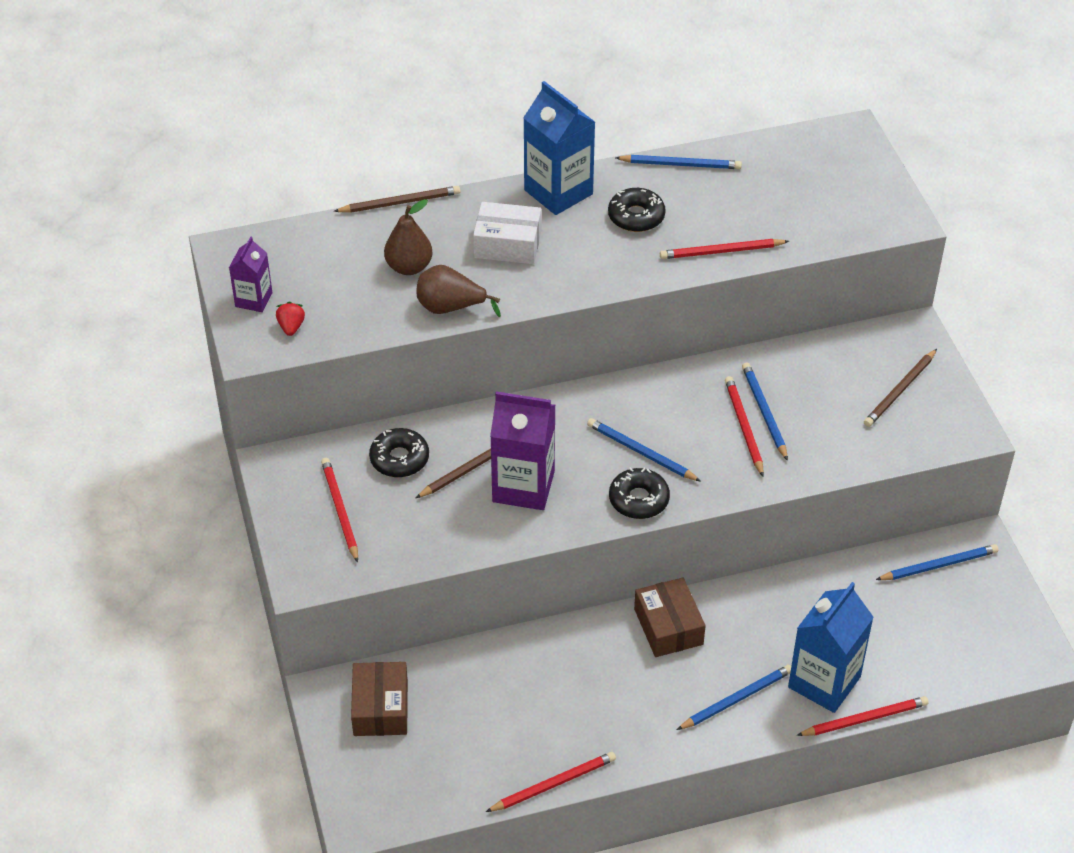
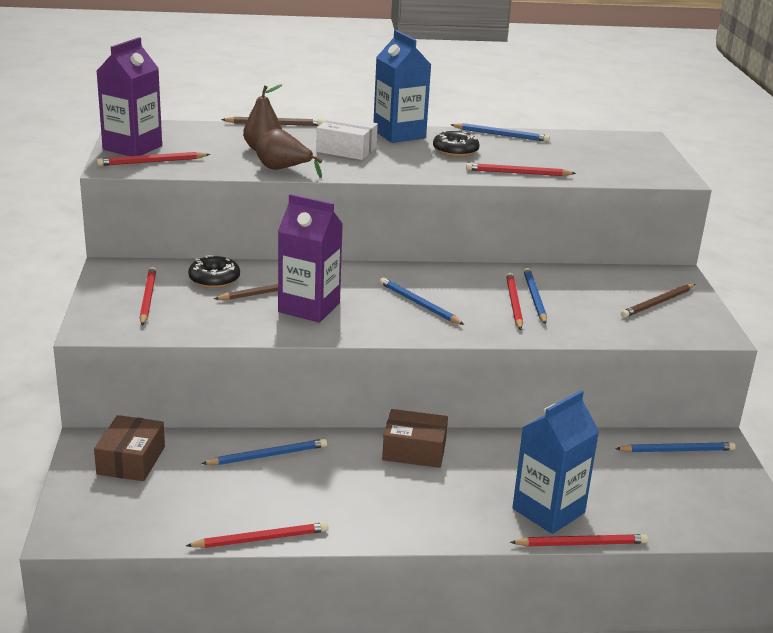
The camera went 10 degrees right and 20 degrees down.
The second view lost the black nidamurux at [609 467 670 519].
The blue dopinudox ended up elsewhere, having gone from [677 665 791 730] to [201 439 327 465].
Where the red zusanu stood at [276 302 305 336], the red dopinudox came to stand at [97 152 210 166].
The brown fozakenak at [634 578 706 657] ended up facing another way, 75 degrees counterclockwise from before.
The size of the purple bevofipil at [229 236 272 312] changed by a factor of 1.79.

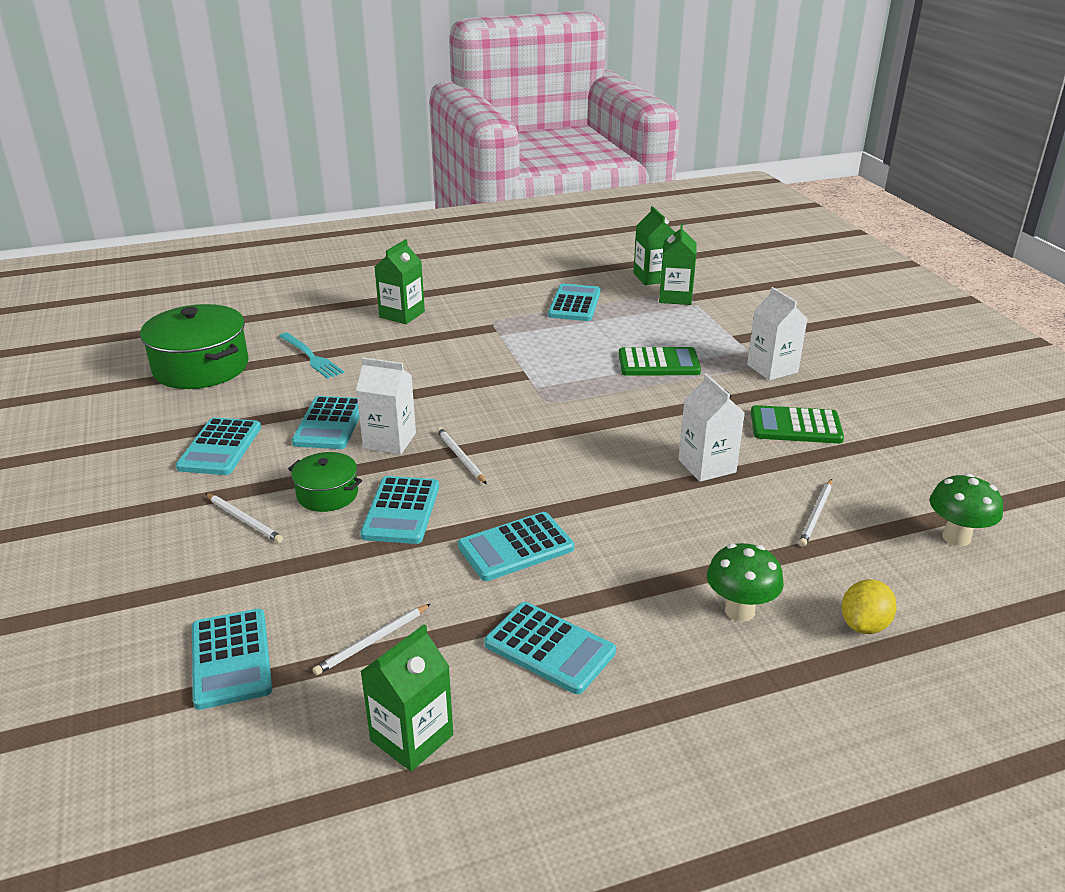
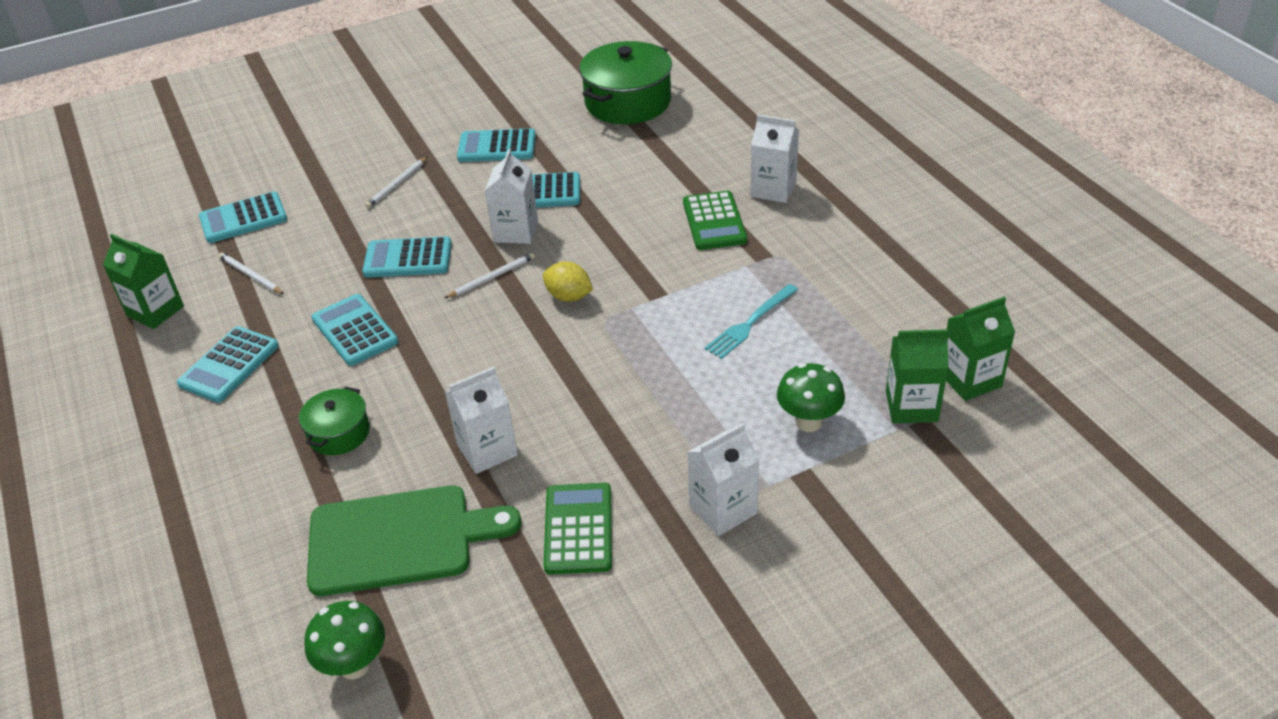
The camera went 85 degrees right and 10 degrees up.
The second view lost the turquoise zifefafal at [548 284 601 321].
The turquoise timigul ended up elsewhere, having gone from [279 332 344 379] to [705 284 798 359].
The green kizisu ended up elsewhere, having gone from [288 452 362 512] to [299 386 370 455].
The green zifefafal ended up elsewhere, having gone from [619 347 701 376] to [683 191 747 250].
The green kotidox ended up elsewhere, having gone from [707 543 784 622] to [777 363 845 432].
The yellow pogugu ended up elsewhere, having gone from [842 579 897 634] to [543 261 593 302].
Where the white dopinudox stood at [799 479 832 547], the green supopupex came to stand at [307 486 522 596].
What was the green bevofipil at [375 239 425 324] turned into the white bevofipil at [751 114 799 203].

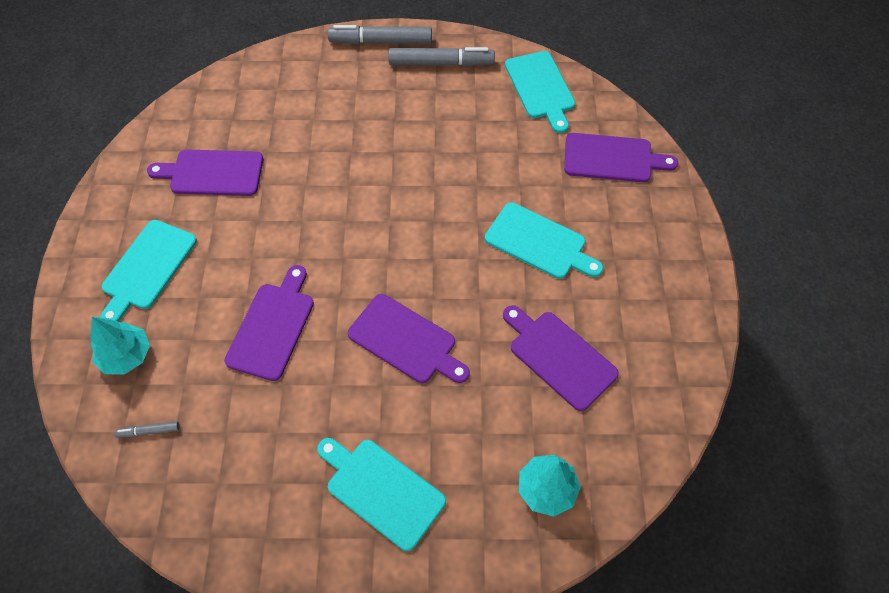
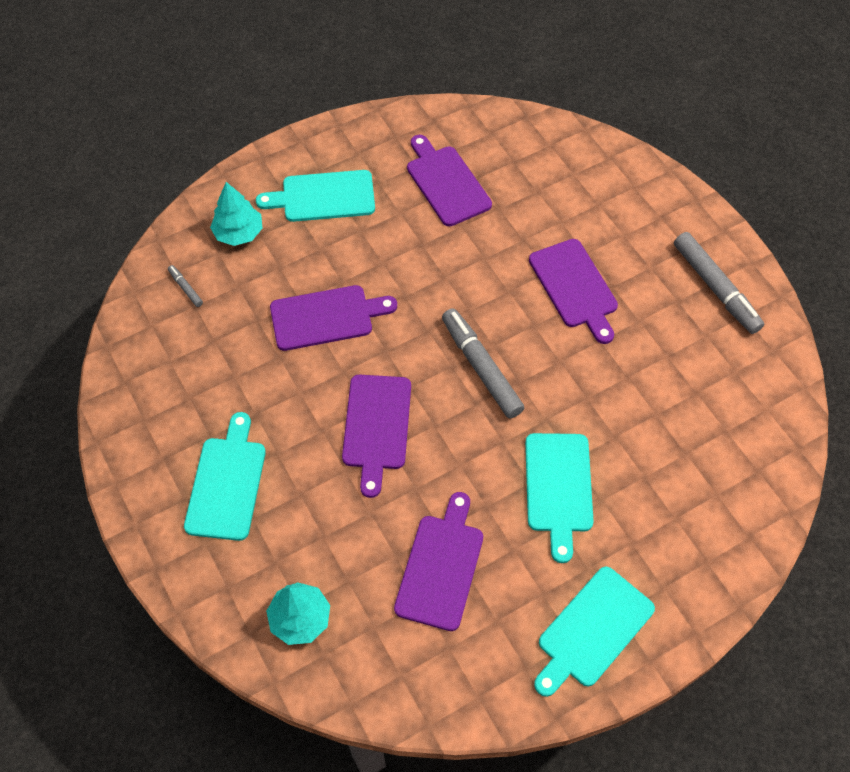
The camera went 60 degrees right and 0 degrees up.
The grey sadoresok ended up elsewhere, having gone from [327 25 432 44] to [442 308 524 418].
The turquoise supopupex ended up elsewhere, having gone from [505 51 575 133] to [534 566 655 697].
The purple supopupex ended up elsewhere, having gone from [564 133 678 182] to [529 239 618 344].

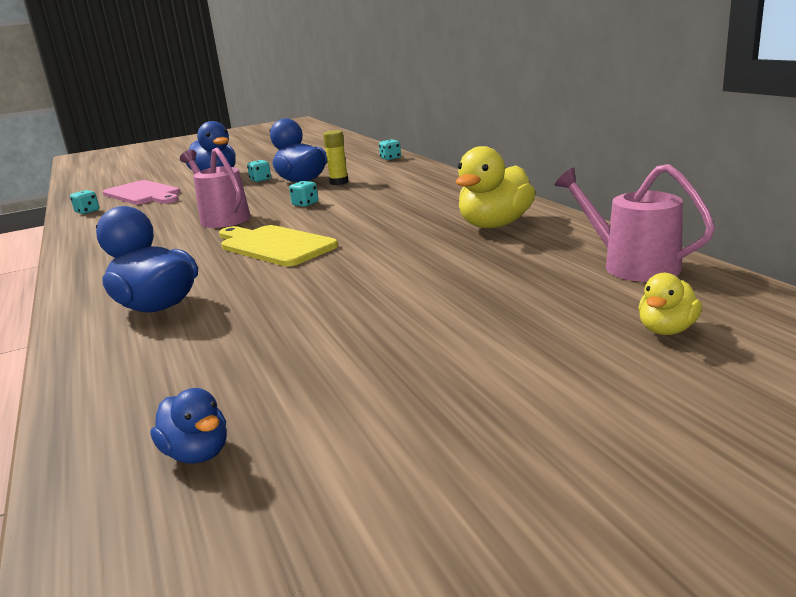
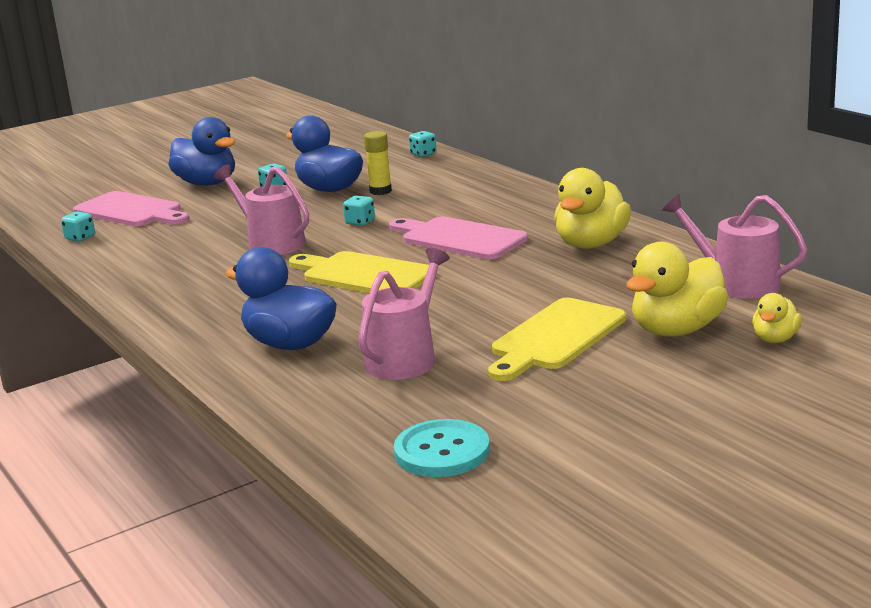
The camera went 10 degrees left and 0 degrees up.
The second view gained the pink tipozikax at [358 248 450 380].
The second view gained the pink supopupex at [389 216 528 259].
The second view gained the yellow supopupex at [488 298 626 381].
The second view gained the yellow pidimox at [627 242 729 337].
Where the blue pidimox stood at [150 388 227 464], the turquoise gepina came to stand at [394 419 490 477].

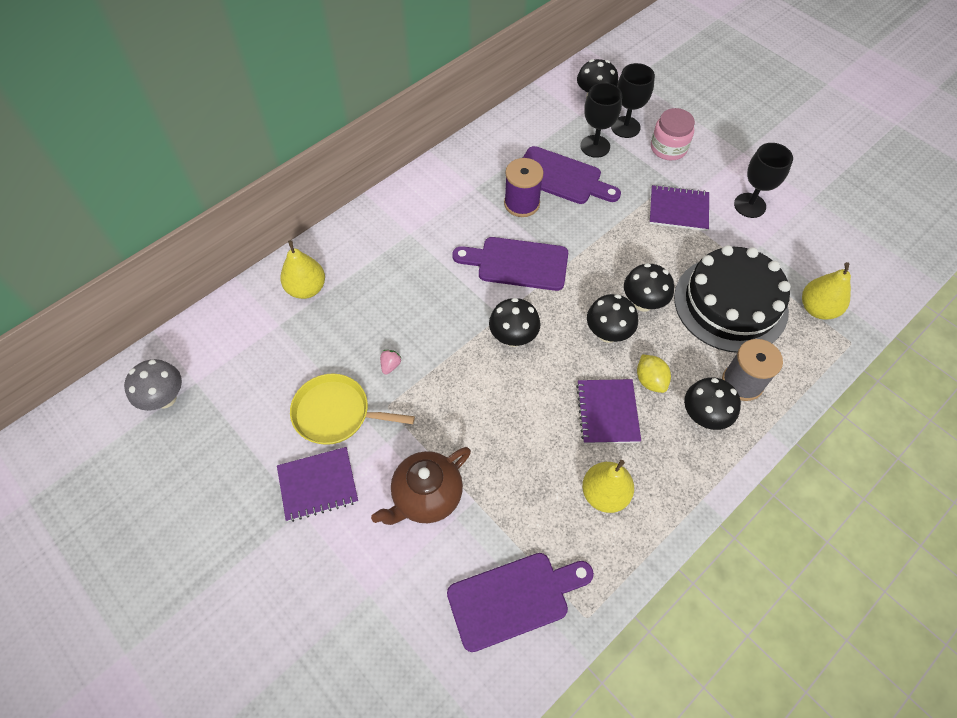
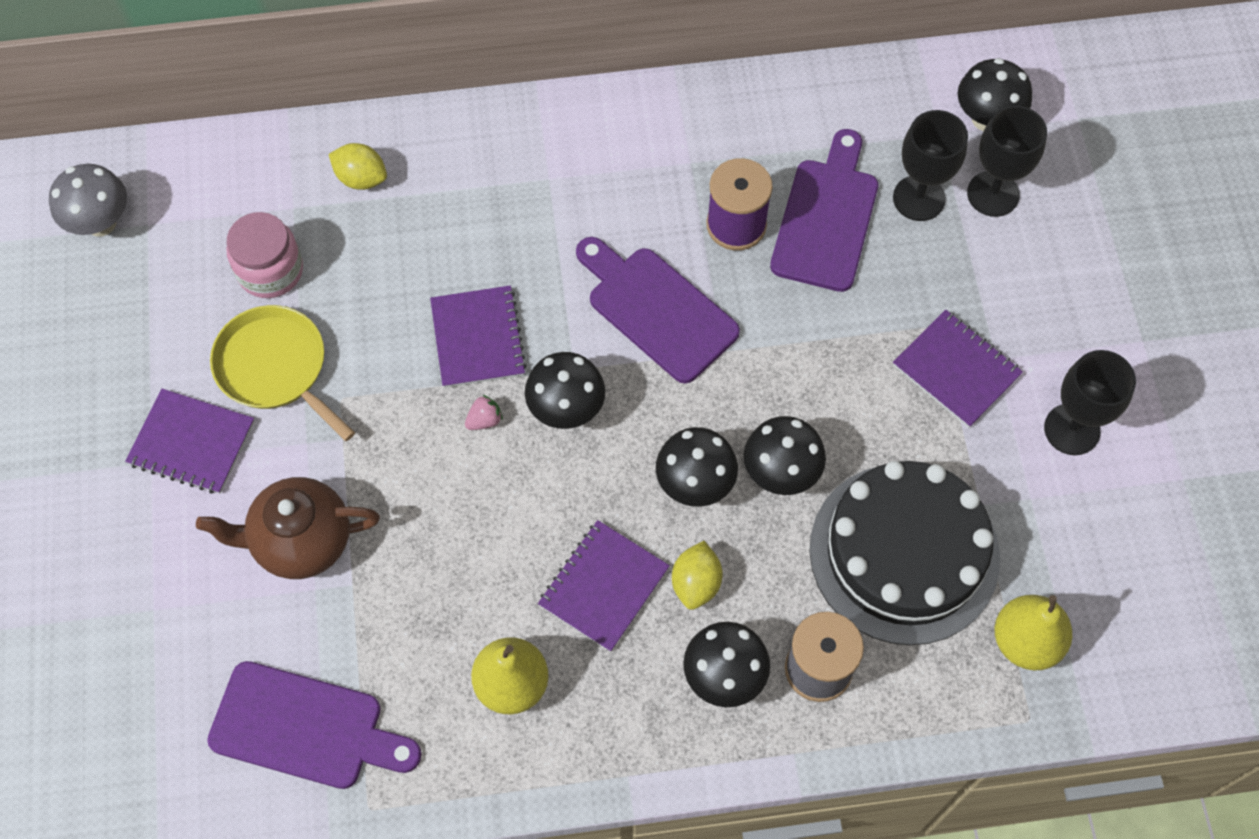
The camera went 35 degrees right and 5 degrees up.
The second view gained the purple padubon at [430 286 527 388].
The pink zusanu ended up elsewhere, having gone from [380 350 401 375] to [465 395 503 430].
The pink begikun ended up elsewhere, having gone from [651 108 695 160] to [227 212 303 298].
Where the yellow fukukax stood at [280 240 325 299], the yellow pogugu came to stand at [329 143 387 190].
The purple supopupex at [523 146 621 204] ended up facing another way, 135 degrees counterclockwise from before.

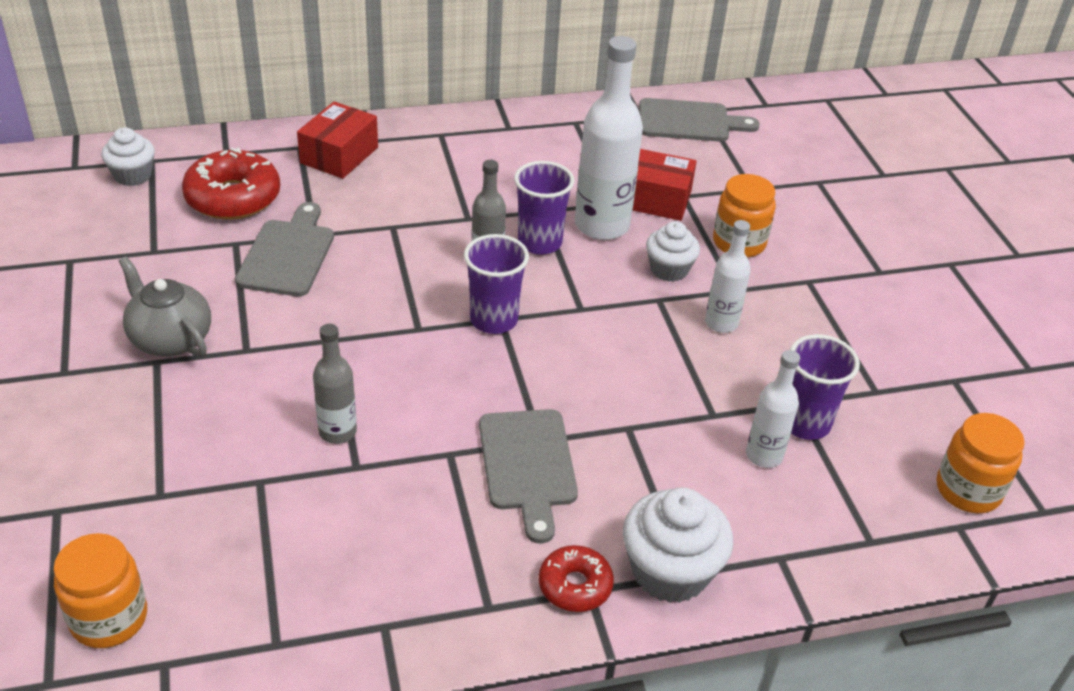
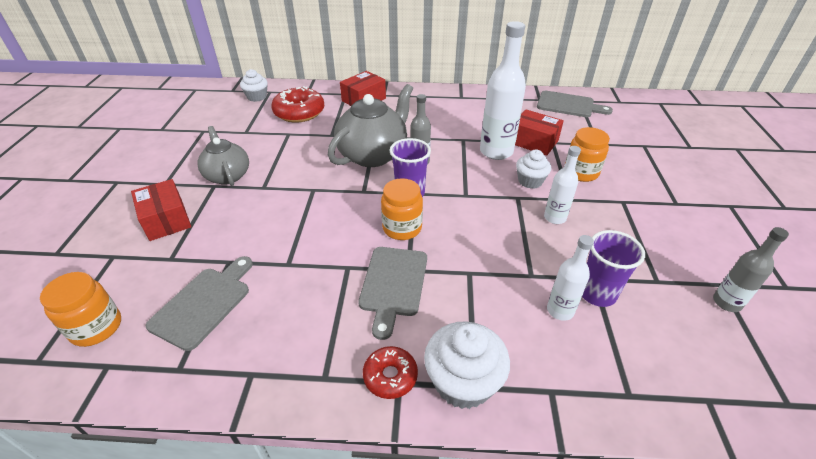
The camera went 20 degrees right and 0 degrees up.
The second view lost the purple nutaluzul at [514 161 574 255].
The second view gained the red fozakenak at [131 179 191 241].
The second view gained the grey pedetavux at [328 84 413 167].
The grey supopupex ended up elsewhere, having gone from [235 202 334 296] to [145 256 253 351].
The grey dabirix ended up elsewhere, having gone from [313 324 357 444] to [713 227 789 312].
The orange begikun ended up elsewhere, having gone from [937 413 1025 513] to [381 178 423 240].

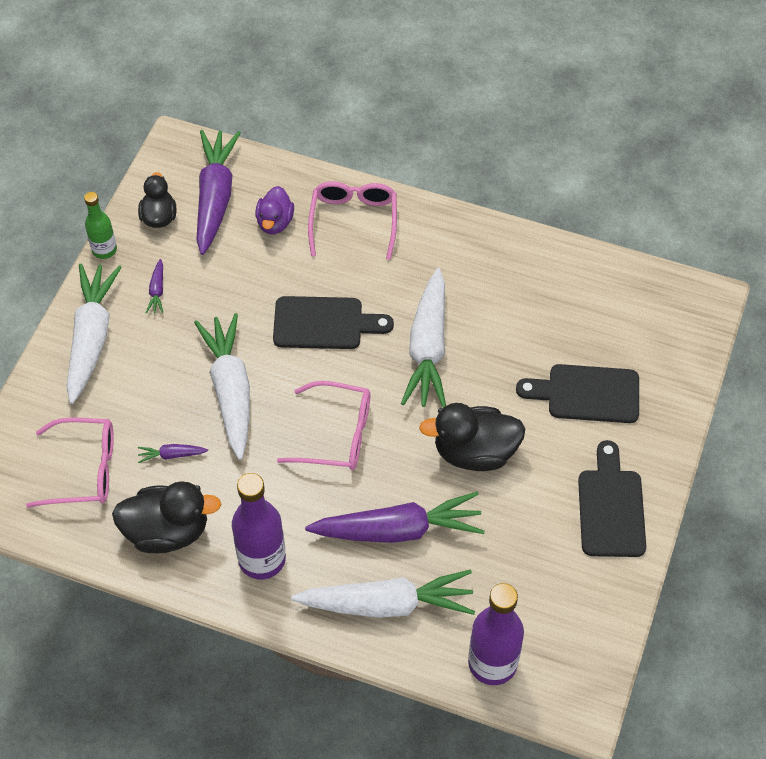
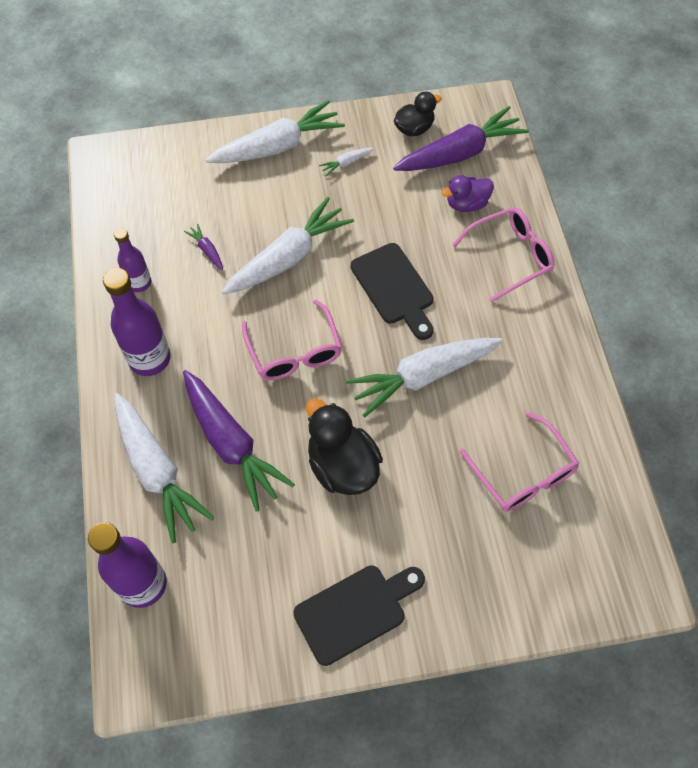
The camera went 60 degrees right and 5 degrees up.
The second view lost the green dabirix at [84 192 117 259].
The second view lost the black supopupex at [516 364 639 423].
The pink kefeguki ended up elsewhere, having gone from [26 417 114 508] to [459 412 579 512].
Where the black pidimox stood at [112 481 221 553], the purple dabirix came to stand at [114 228 151 292].
What was the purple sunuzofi at [146 259 163 313] turned into the white sunuzofi at [319 148 374 176].

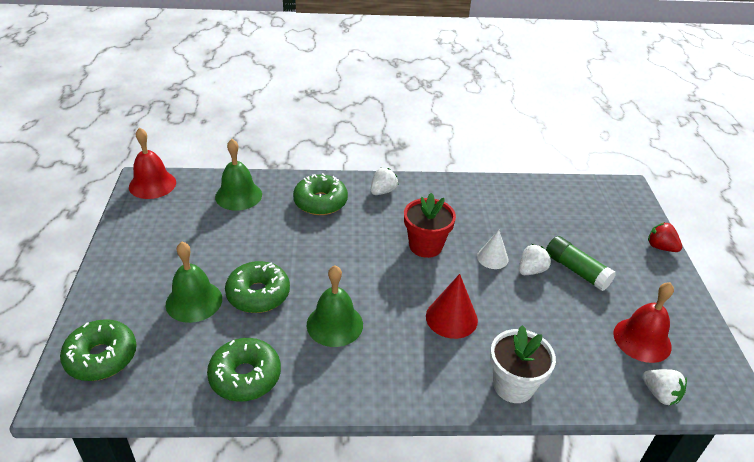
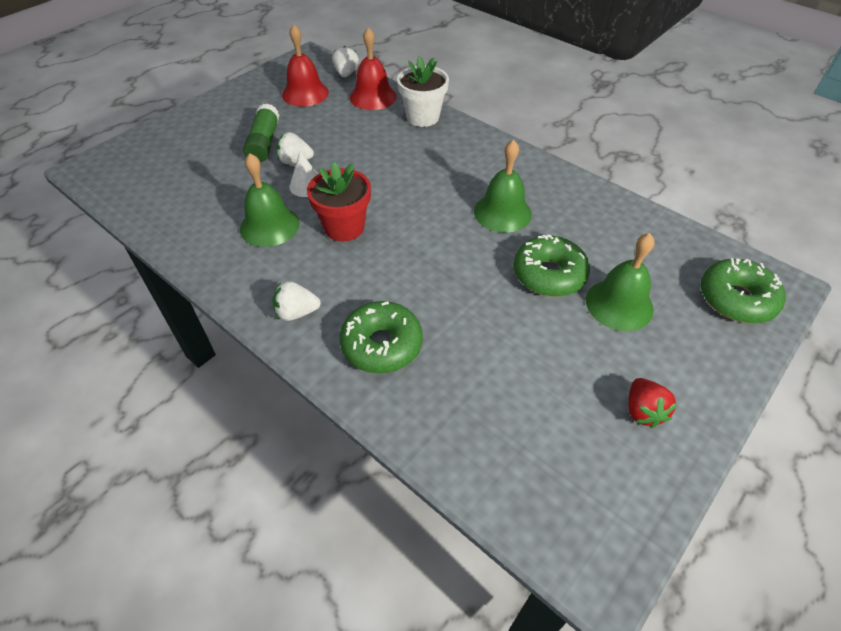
The camera went 135 degrees left and 10 degrees up.
The second view lost the green nidamurux at [207 338 281 402].
The second view lost the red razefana at [426 274 478 339].
The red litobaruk ended up elsewhere, having gone from [129 127 176 199] to [350 27 397 110].
The green litobaruk ended up elsewhere, having gone from [215 139 262 211] to [240 153 300 247].
The red zusanu ended up elsewhere, having gone from [648 222 682 252] to [628 378 677 428].

